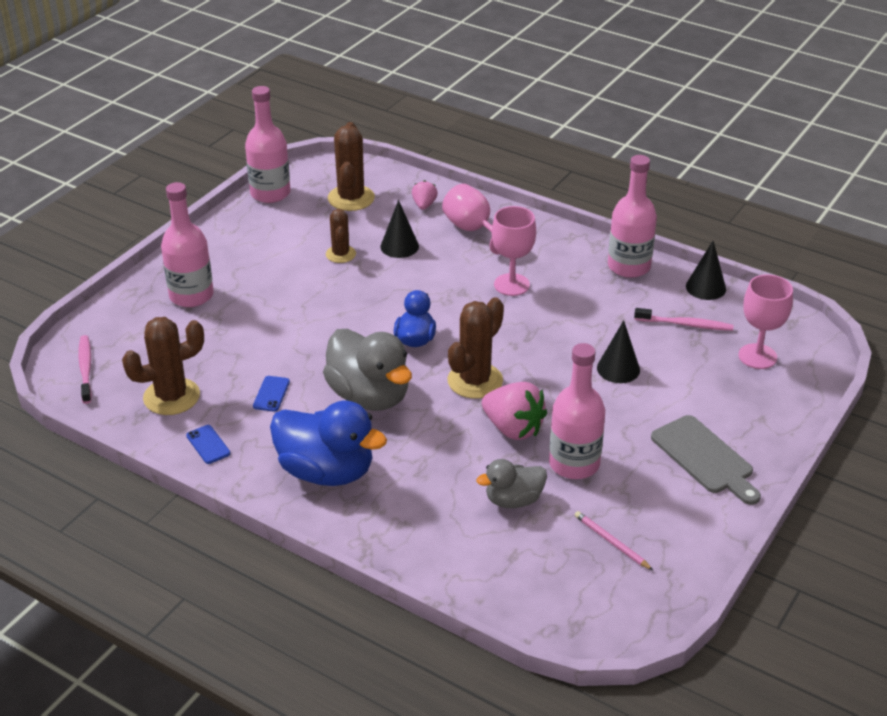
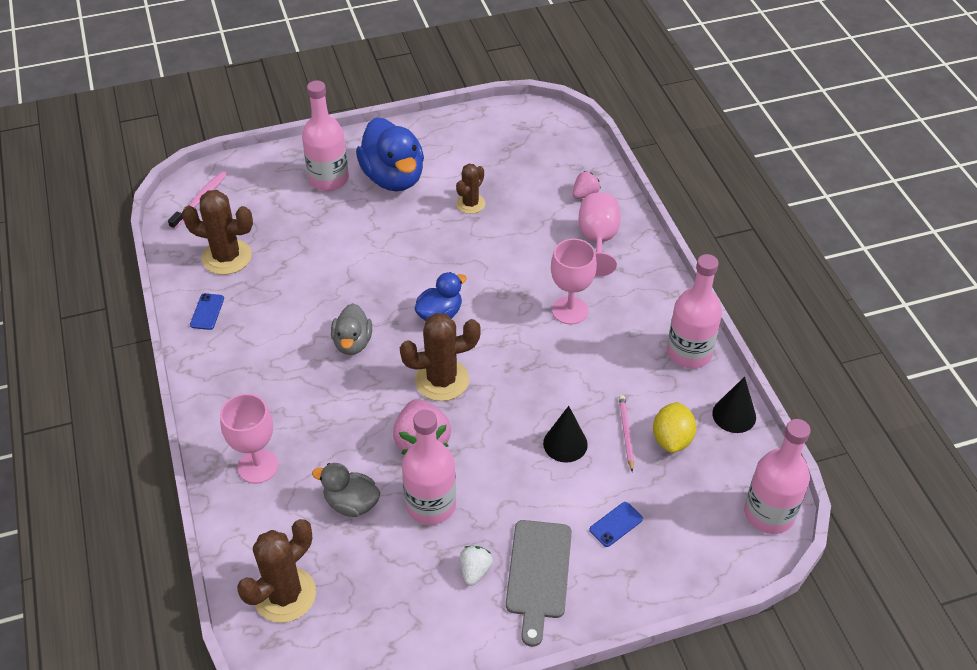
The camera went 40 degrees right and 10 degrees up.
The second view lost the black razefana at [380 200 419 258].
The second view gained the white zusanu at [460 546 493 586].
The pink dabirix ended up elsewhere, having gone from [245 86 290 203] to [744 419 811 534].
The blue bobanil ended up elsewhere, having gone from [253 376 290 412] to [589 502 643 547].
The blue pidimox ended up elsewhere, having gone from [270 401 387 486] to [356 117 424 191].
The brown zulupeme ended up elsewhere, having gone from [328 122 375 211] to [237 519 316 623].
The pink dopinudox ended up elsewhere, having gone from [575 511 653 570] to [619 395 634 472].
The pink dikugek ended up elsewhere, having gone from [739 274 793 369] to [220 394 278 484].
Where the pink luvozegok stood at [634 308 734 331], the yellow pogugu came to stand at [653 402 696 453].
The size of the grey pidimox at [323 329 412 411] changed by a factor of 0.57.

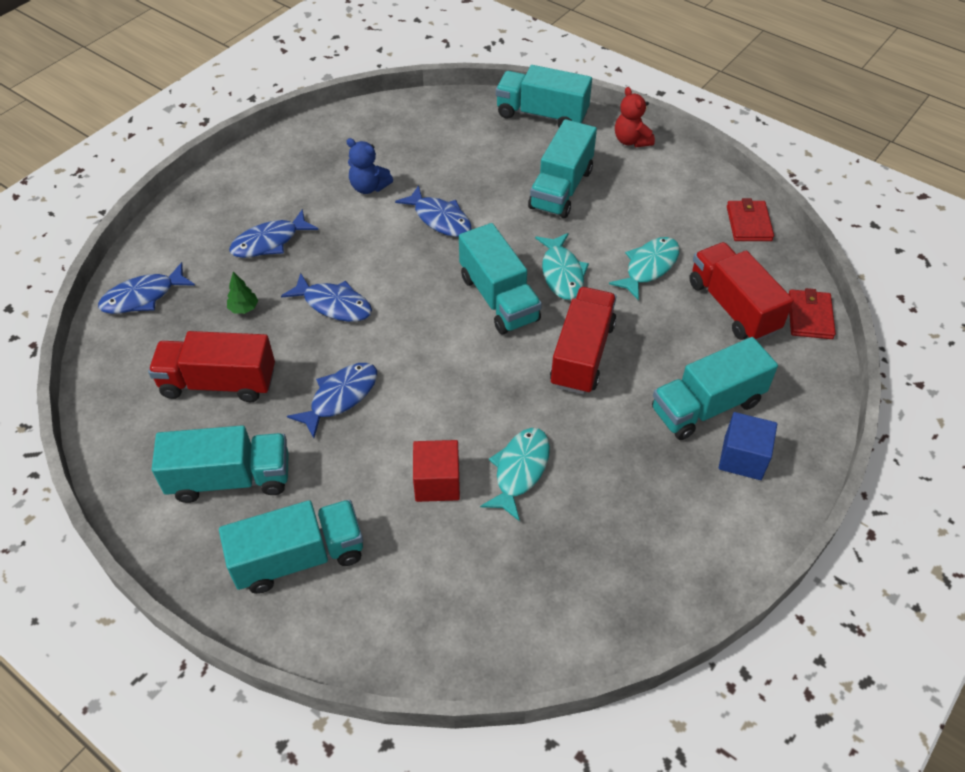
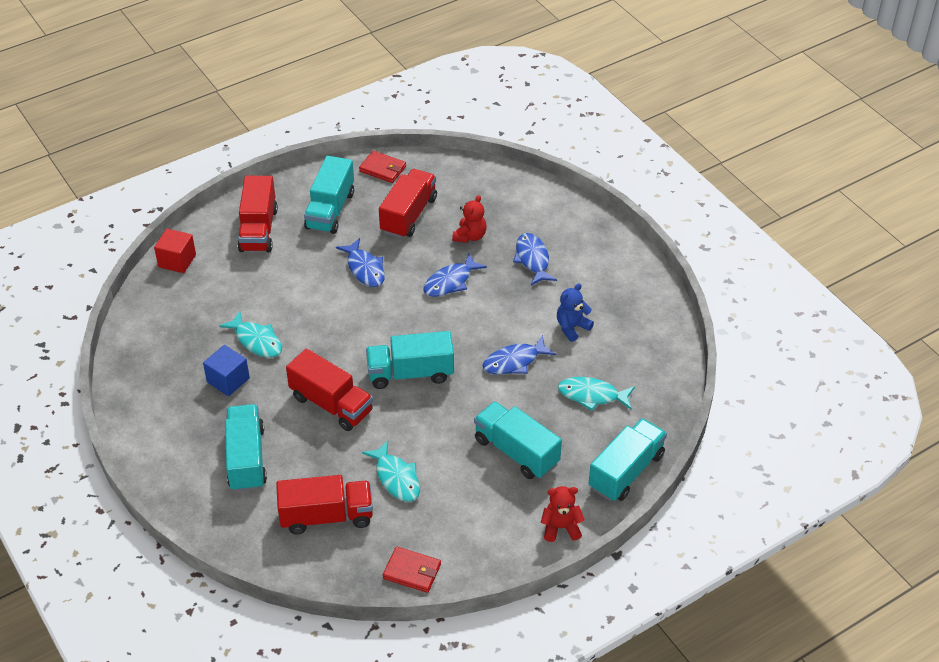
The camera went 110 degrees right and 5 degrees down.
The second view lost the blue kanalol at [98 262 195 314].
The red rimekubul ended up elsewhere, having gone from [413 440 460 502] to [154 229 196 273].
The turquoise kanalol ended up elsewhere, having gone from [535 233 589 300] to [558 377 635 411].
The blue rimekubul ended up elsewhere, having gone from [719 412 777 480] to [203 345 250 396].
The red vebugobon ended up elsewhere, having gone from [788 288 836 339] to [359 151 406 183].
Where the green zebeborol stood at [227 272 258 314], the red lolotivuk came to stand at [452 195 486 243].
What was the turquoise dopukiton at [219 500 363 594] turned into the red dopukiton at [237 176 278 252].

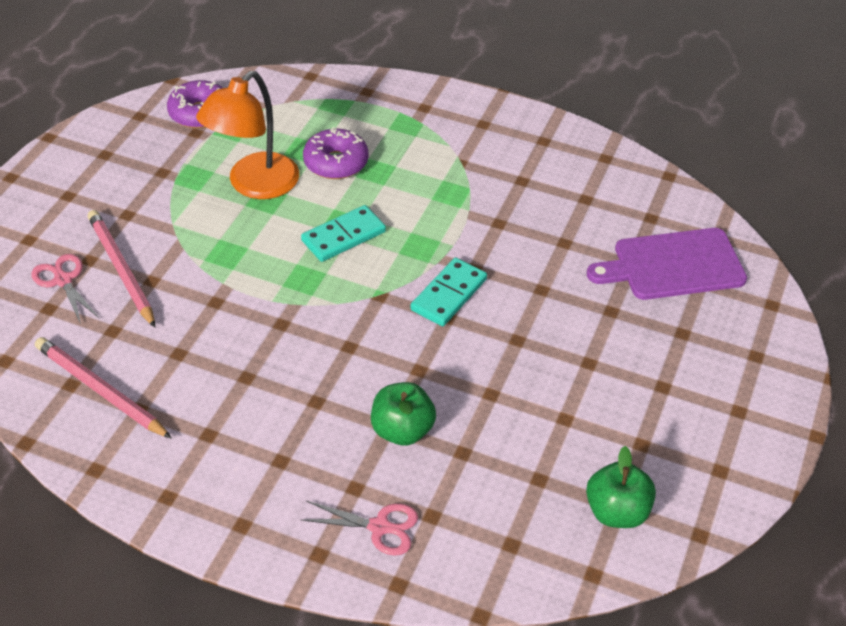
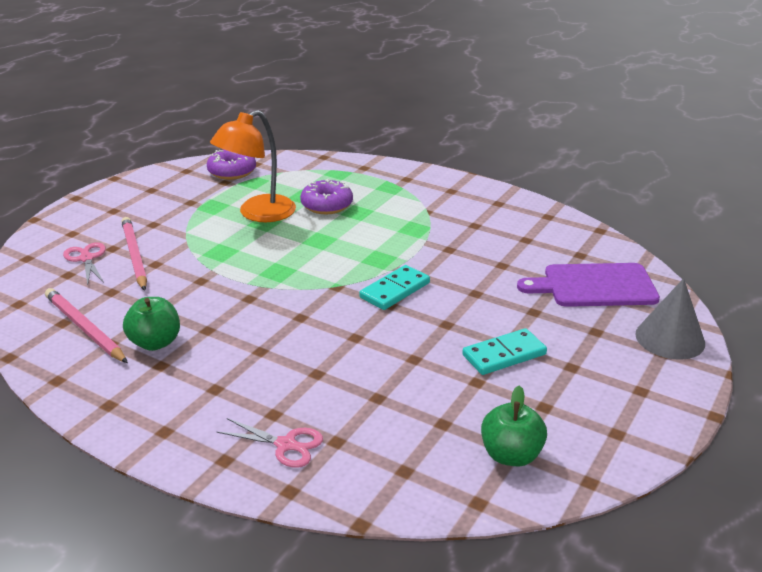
The camera went 10 degrees right and 15 degrees down.
The second view gained the grey razefana at [635 278 705 360].
The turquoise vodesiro ended up elsewhere, having gone from [301 205 386 262] to [462 328 547 375].
The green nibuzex ended up elsewhere, having gone from [371 382 436 446] to [123 297 180 351].

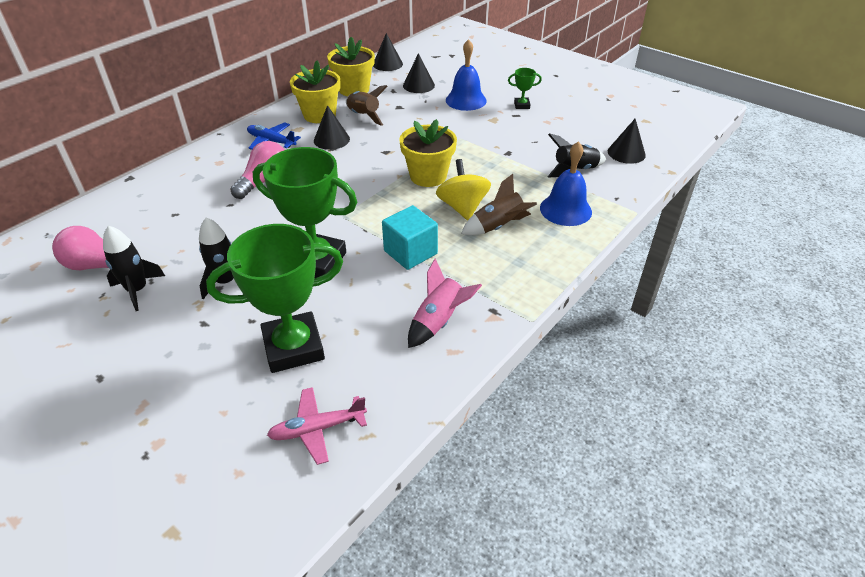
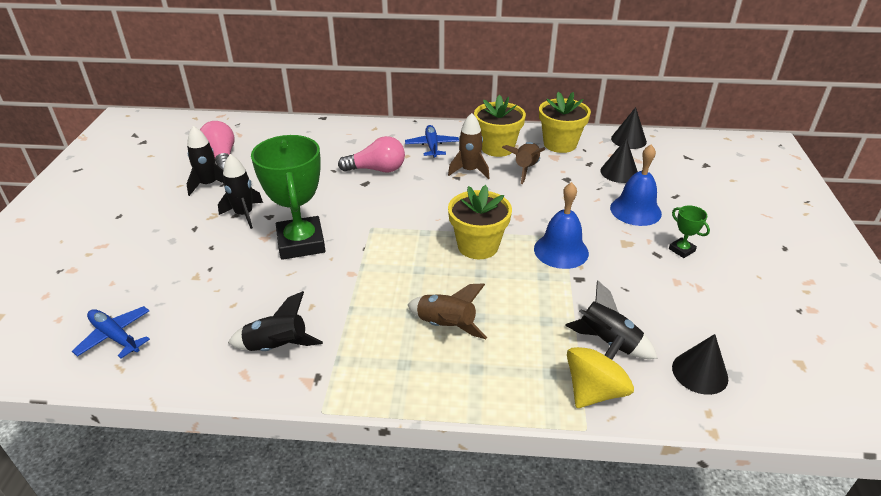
The camera went 55 degrees right and 5 degrees down.
The second view lost the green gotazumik at [206 224 343 373].
The second view lost the turquoise rimekubul at [382 205 438 270].
The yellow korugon ended up elsewhere, having gone from [436 159 491 220] to [567 334 634 408].
The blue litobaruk ended up elsewhere, having gone from [540 141 592 226] to [534 182 589 269].
Where the black razefana stood at [314 105 350 150], the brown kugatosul came to stand at [448 113 489 179].
What was the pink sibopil at [267 387 367 465] turned into the blue sibopil at [72 306 150 358].
What was the pink kugatosul at [408 258 482 348] turned into the black kugatosul at [228 291 323 351].

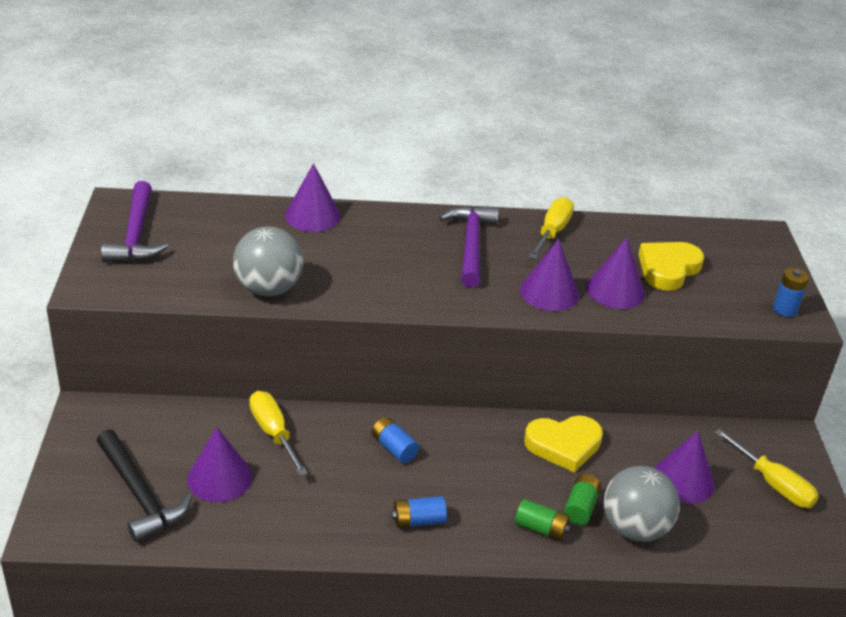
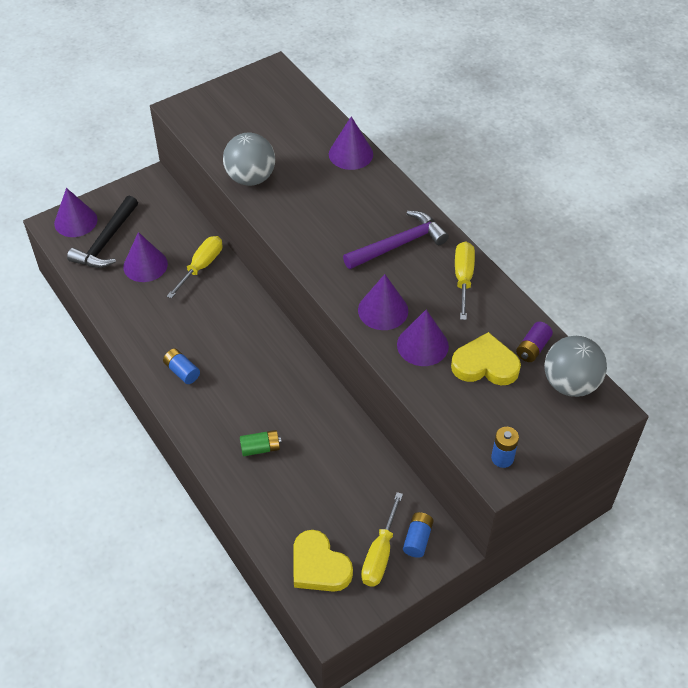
The camera went 60 degrees right and 15 degrees up.
The second view lost the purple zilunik at [101 181 168 262].
The second view lost the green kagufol at [515 499 570 541].
The second view gained the purple kagufol at [516 322 553 362].
The blue kagufol ended up elsewhere, having gone from [372 417 419 463] to [403 512 434 558].
The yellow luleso ended up elsewhere, having gone from [524 416 603 473] to [293 530 353 592].
The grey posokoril ended up elsewhere, having gone from [603 466 680 542] to [544 336 607 397].
The purple razefana ended up elsewhere, having gone from [655 431 715 503] to [54 188 97 237].
The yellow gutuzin at [529 197 574 259] ended up facing another way, 75 degrees counterclockwise from before.

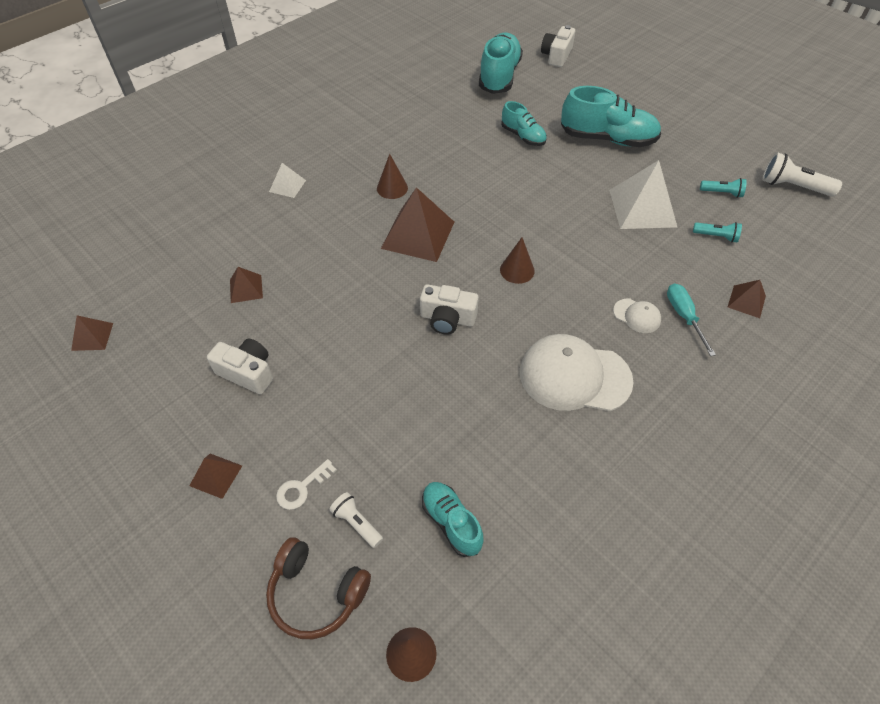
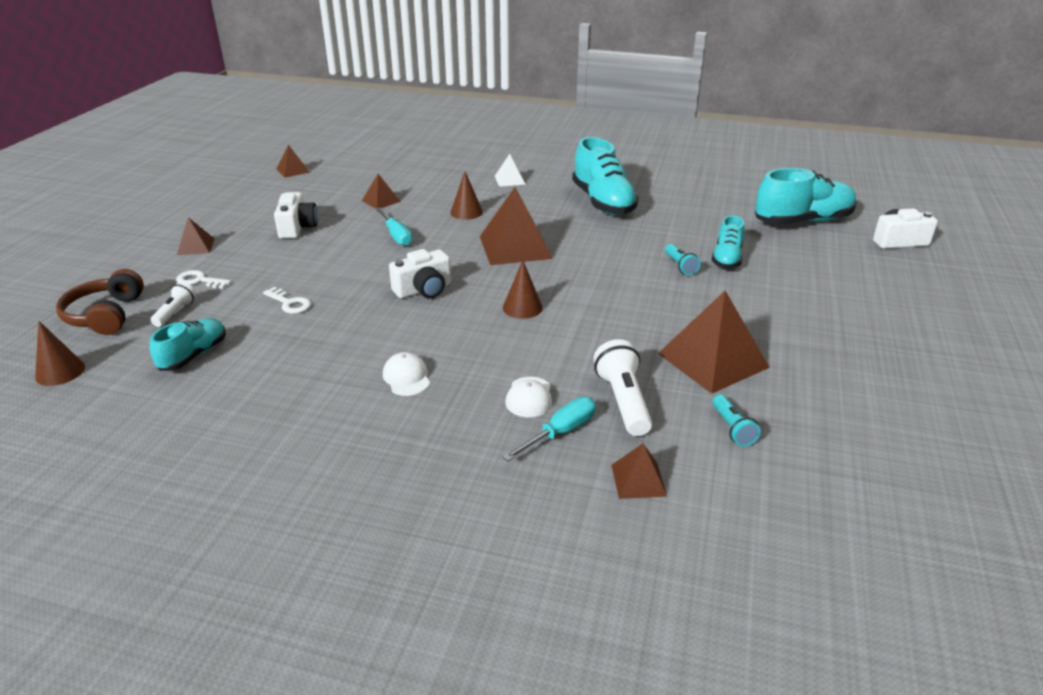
The camera went 60 degrees right and 20 degrees down.
The second view gained the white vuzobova at [263 287 311 314].
The second view gained the turquoise gutuzin at [376 208 412 246].
The brown razefana ended up elsewhere, having gone from [377 154 408 199] to [450 171 483 220].
The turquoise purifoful ended up elsewhere, having gone from [561 86 661 147] to [572 137 639 215].
The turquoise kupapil ended up elsewhere, having gone from [700 178 747 198] to [665 244 701 276].
The white kupapil ended up elsewhere, having gone from [762 152 842 197] to [594 339 652 436].
What was the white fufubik at [609 160 677 229] turned into the brown fufubik at [658 291 770 394].
The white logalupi at [420 284 479 335] ended up facing another way, 105 degrees counterclockwise from before.
The size of the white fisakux at [520 334 634 411] changed by a factor of 0.46.

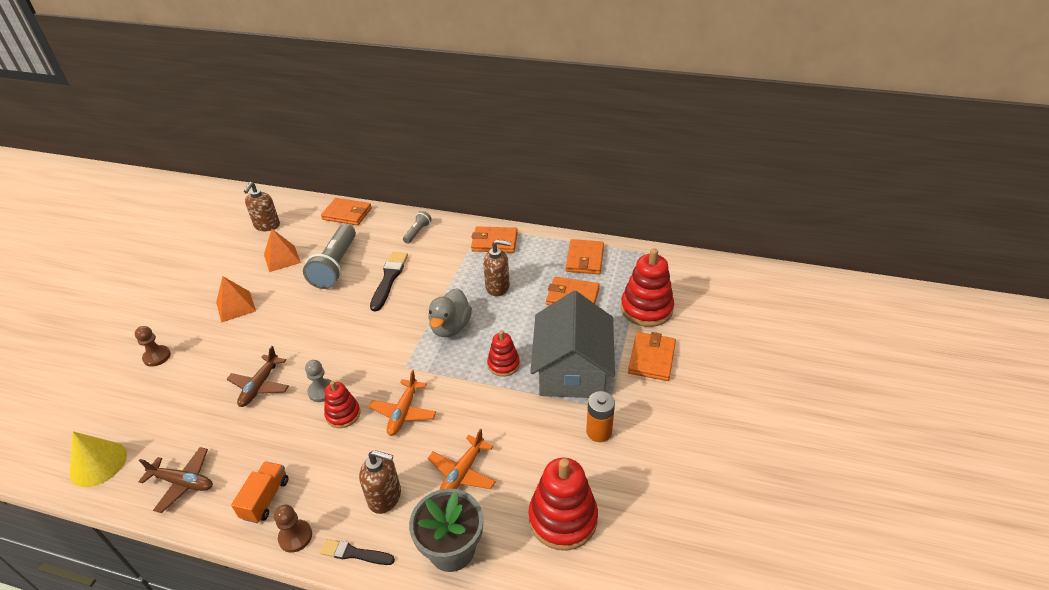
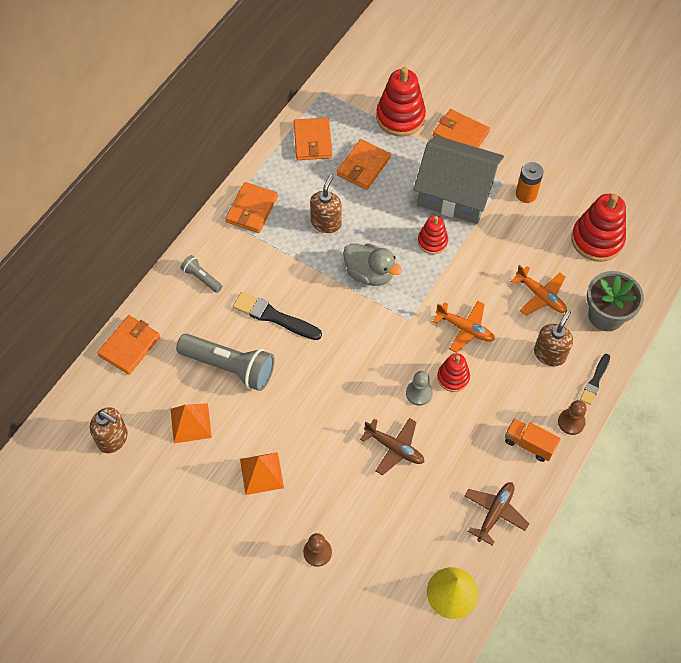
The camera went 75 degrees left and 20 degrees up.
The orange vebugobon at [566 239 604 274] ended up facing another way, 60 degrees clockwise from before.

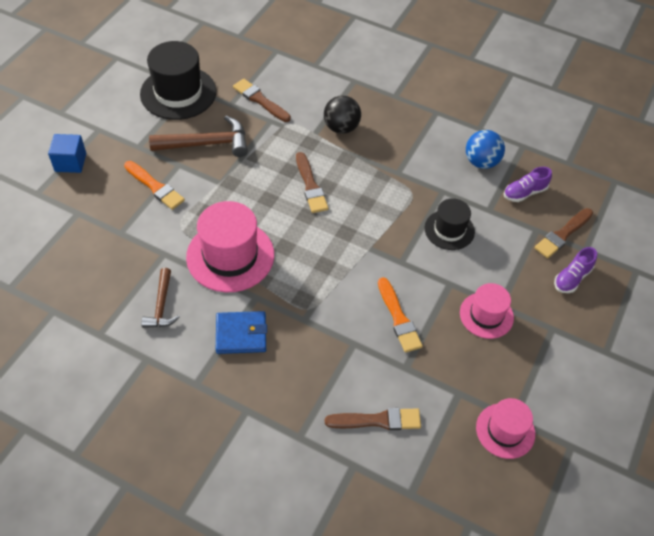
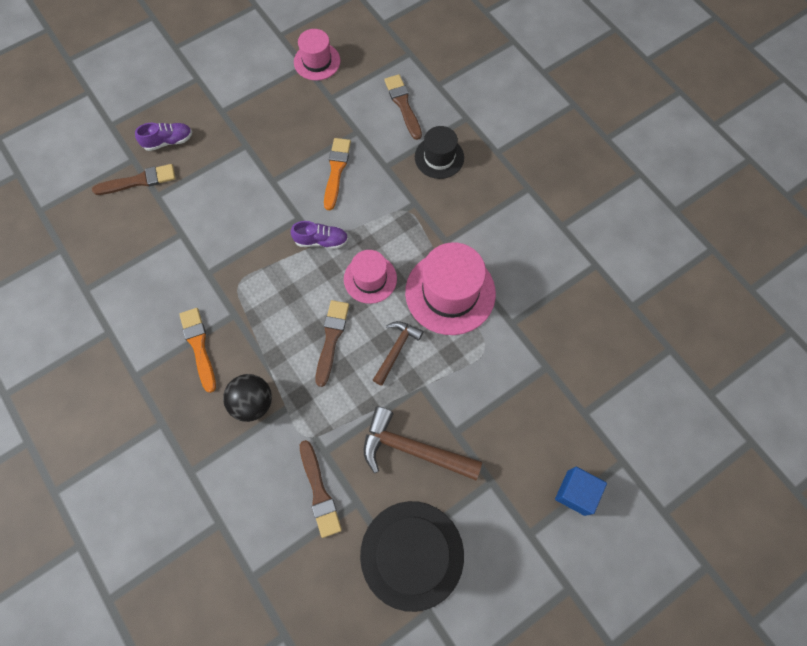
The camera went 150 degrees left and 15 degrees up.
The second view lost the blue vebugobon at [216 311 267 354].
The second view lost the blue posokoril at [466 130 505 169].
The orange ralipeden ended up elsewhere, having gone from [124 161 185 210] to [179 308 216 393].
The brown zilunik ended up elsewhere, having gone from [141 268 180 328] to [373 321 424 386].
The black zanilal ended up elsewhere, having gone from [425 198 475 250] to [415 126 464 179].
The pink zanilal ended up elsewhere, having gone from [460 283 514 339] to [344 250 397 304].
The purple purifoful ended up elsewhere, having gone from [504 167 552 202] to [291 221 348 249].
The brown ralipeden at [325 408 421 430] ended up facing another way, 45 degrees clockwise from before.

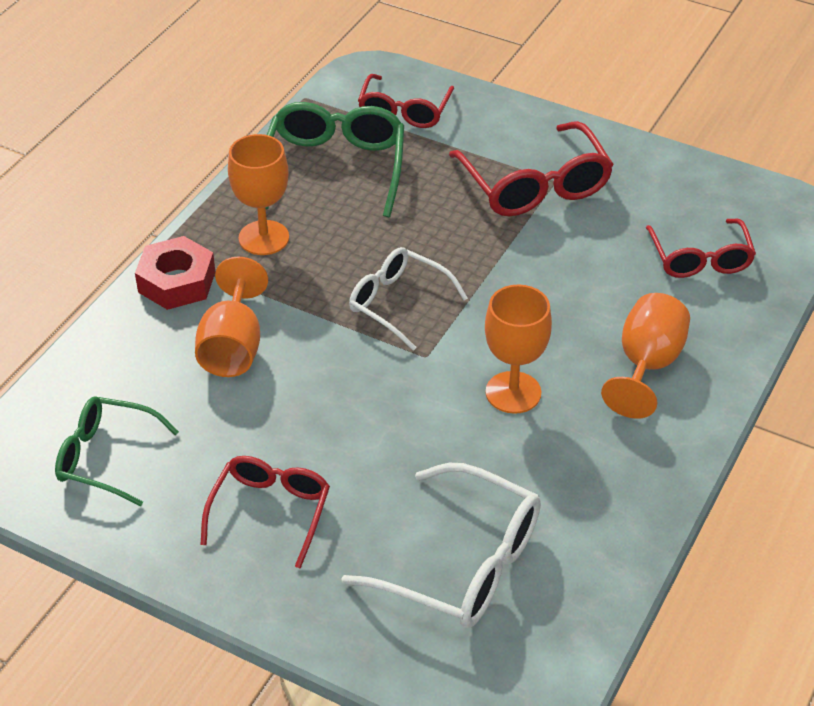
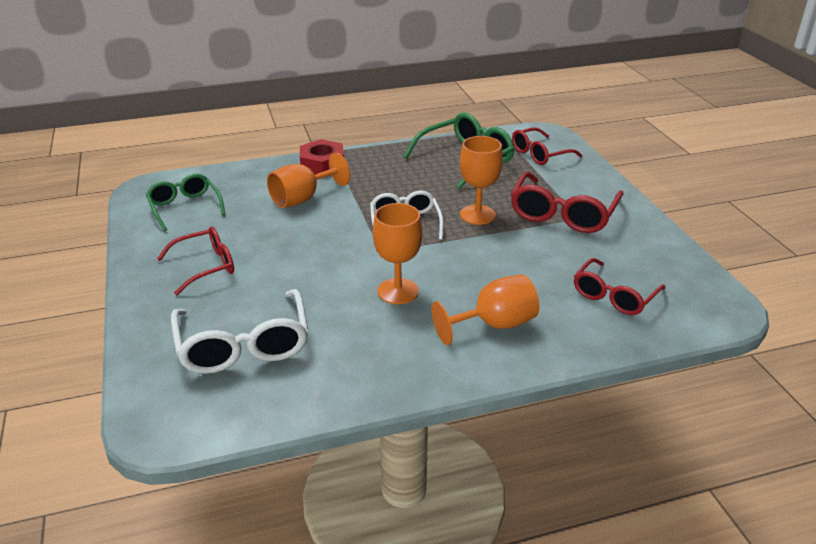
The camera went 45 degrees right and 10 degrees down.
The orange dikugek ended up elsewhere, having gone from [228 134 289 255] to [460 136 503 225].

